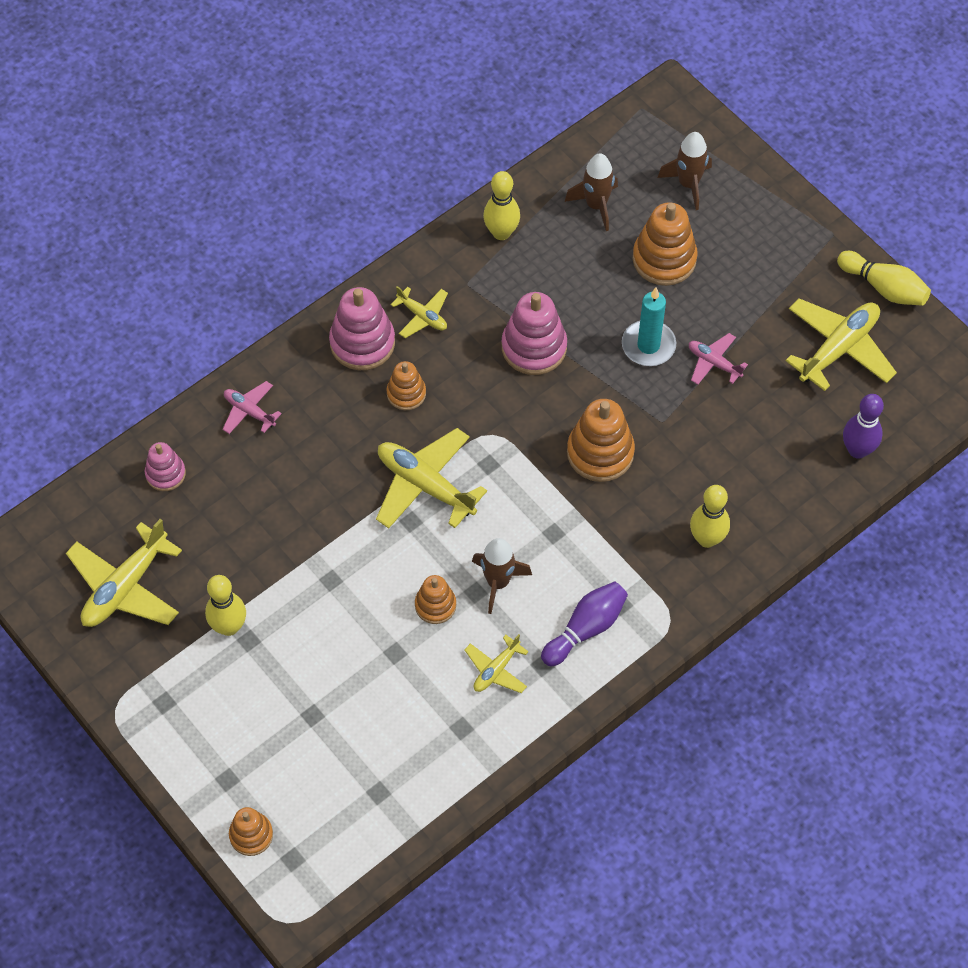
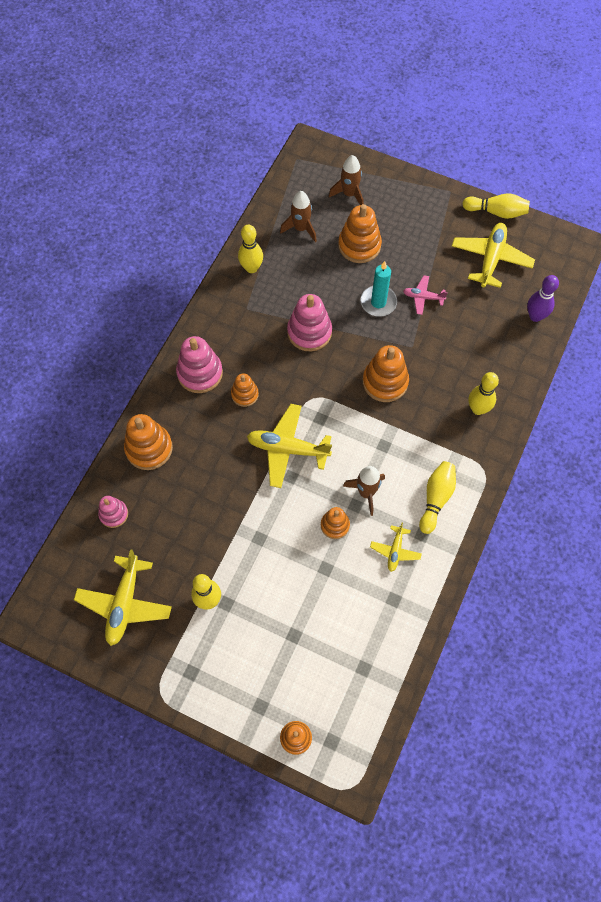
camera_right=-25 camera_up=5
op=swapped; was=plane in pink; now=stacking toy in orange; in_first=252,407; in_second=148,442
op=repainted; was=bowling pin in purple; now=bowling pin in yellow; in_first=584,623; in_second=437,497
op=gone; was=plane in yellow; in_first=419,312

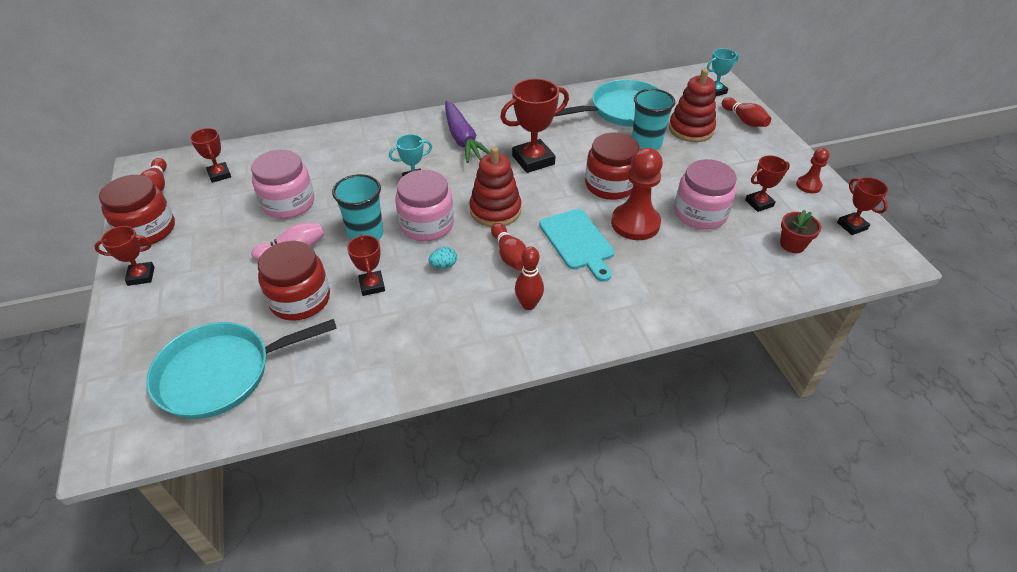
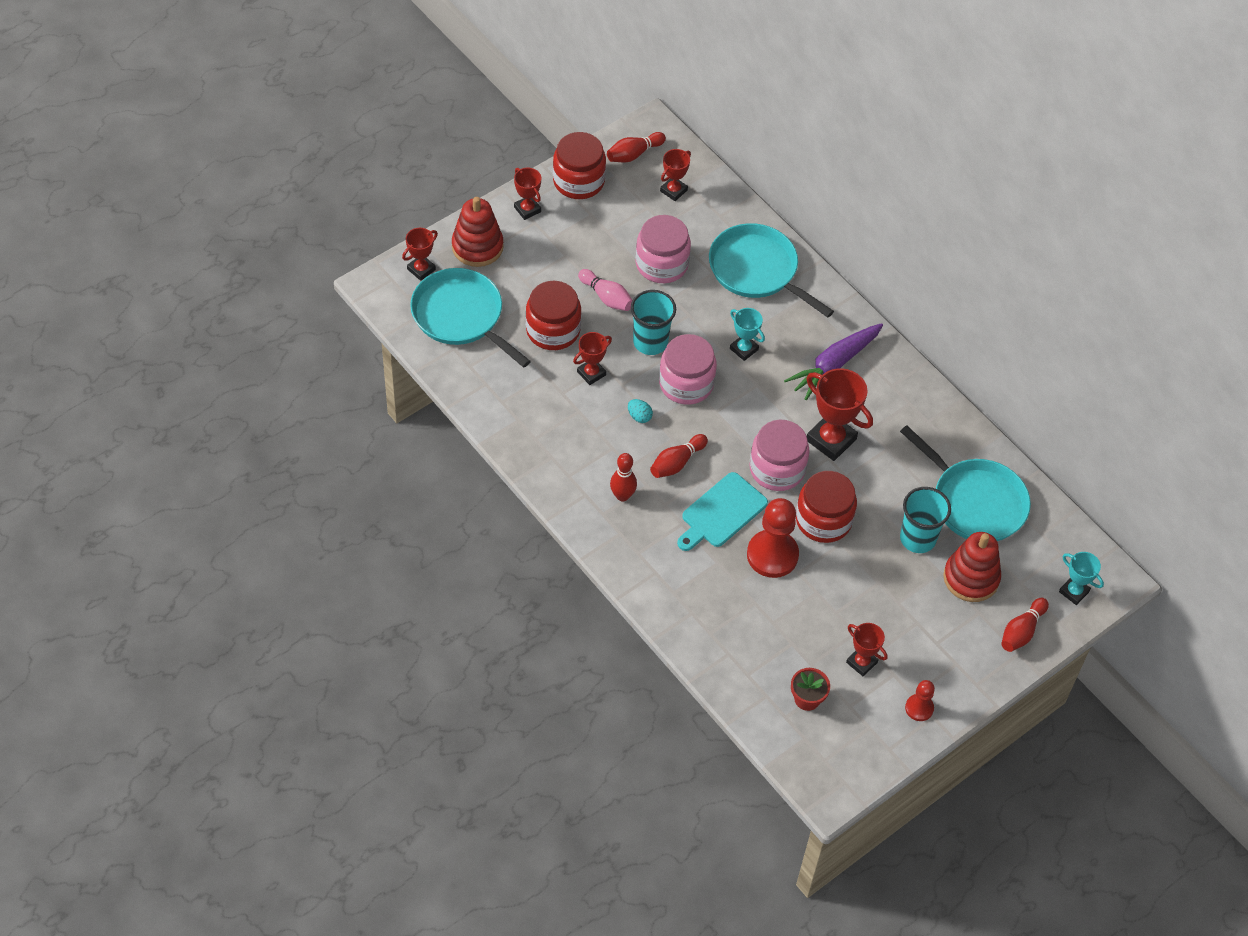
camera_right=65 camera_up=10
op=shifted; was=trophy in red; in_first=862,206; in_second=420,254
op=shifted; was=stacking toy in red; in_first=495,187; in_second=478,232
op=new; now=pan in turquoise; in_second=771,270
op=shifted; was=jar in pink; in_first=705,194; in_second=779,455

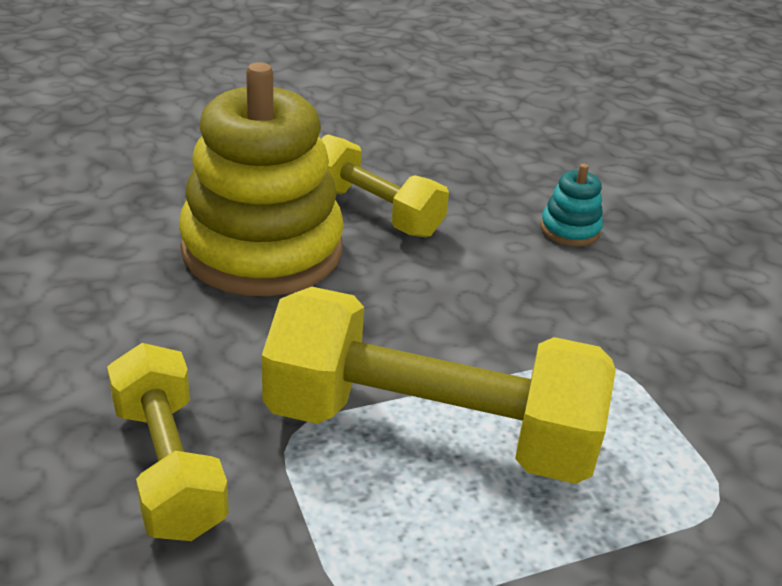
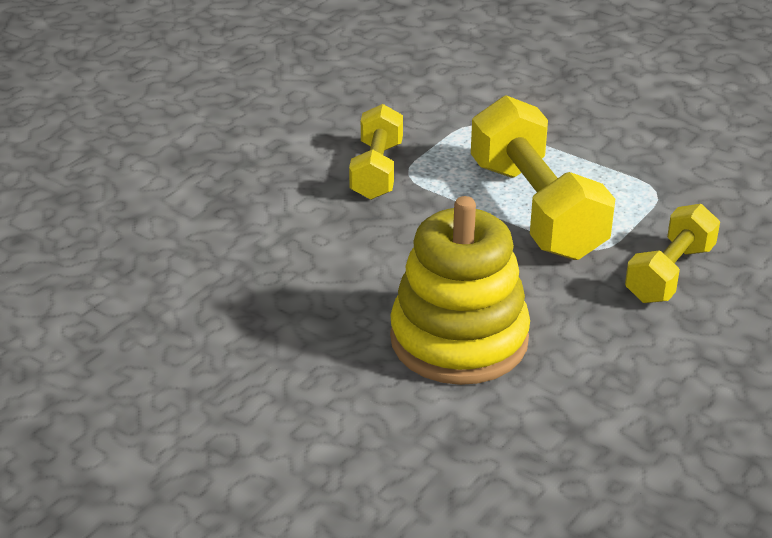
camera_right=-120 camera_up=0
op=shifted; was=dumbbell in yellow; in_first=385,186; in_second=376,152
op=gone; was=stacking toy in turquoise; in_first=571,205

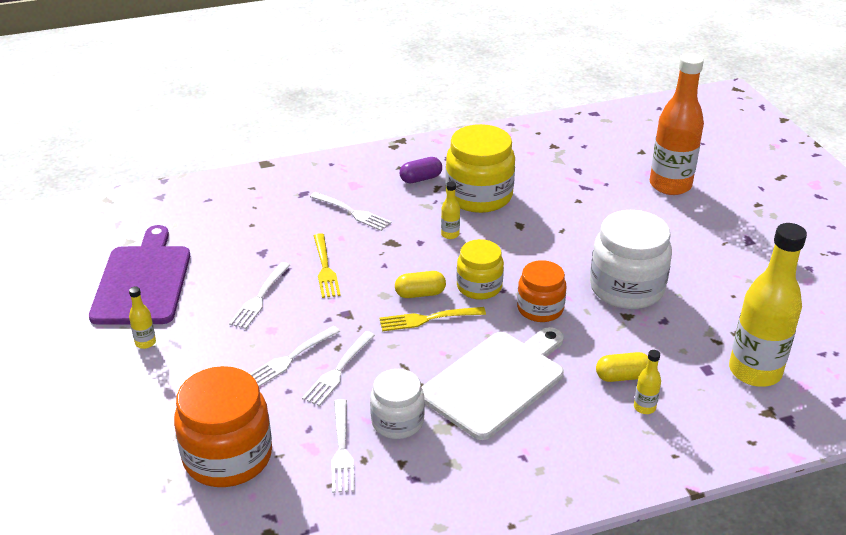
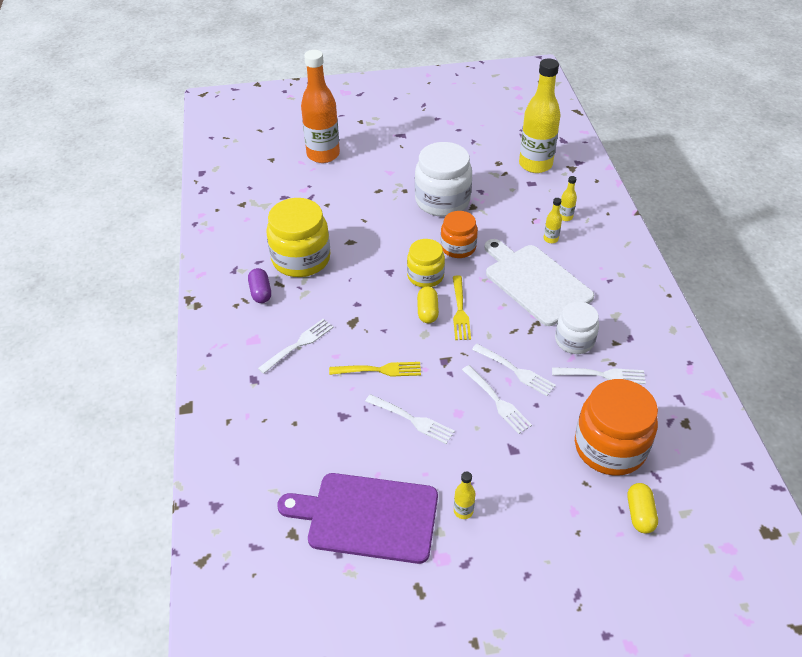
camera_right=-80 camera_up=10
op=shifted; was=bottle in yellow; in_first=450,210; in_second=553,220
op=shifted; was=capsule in yellow; in_first=622,367; in_second=642,508

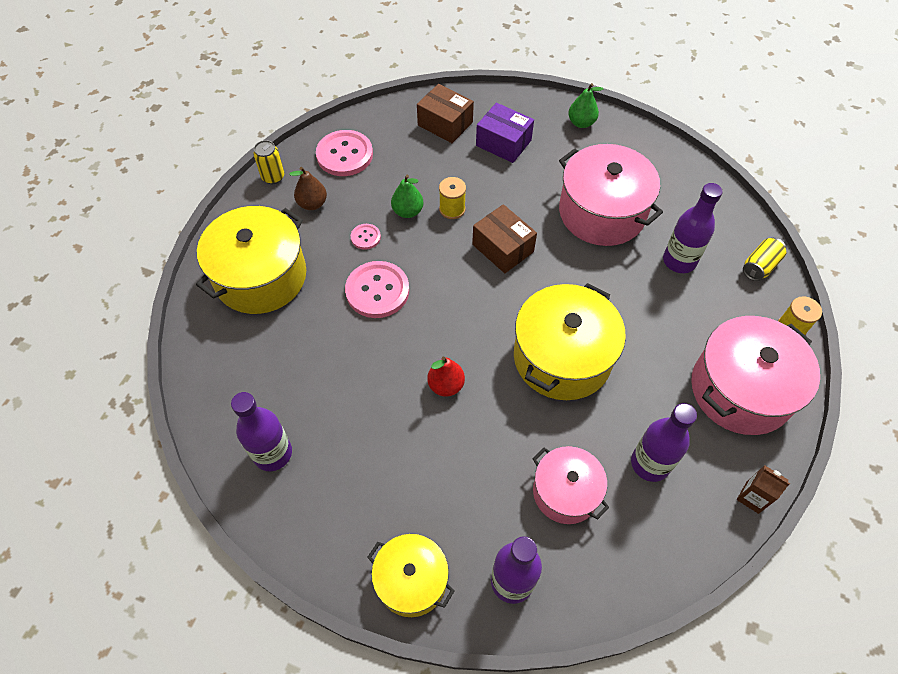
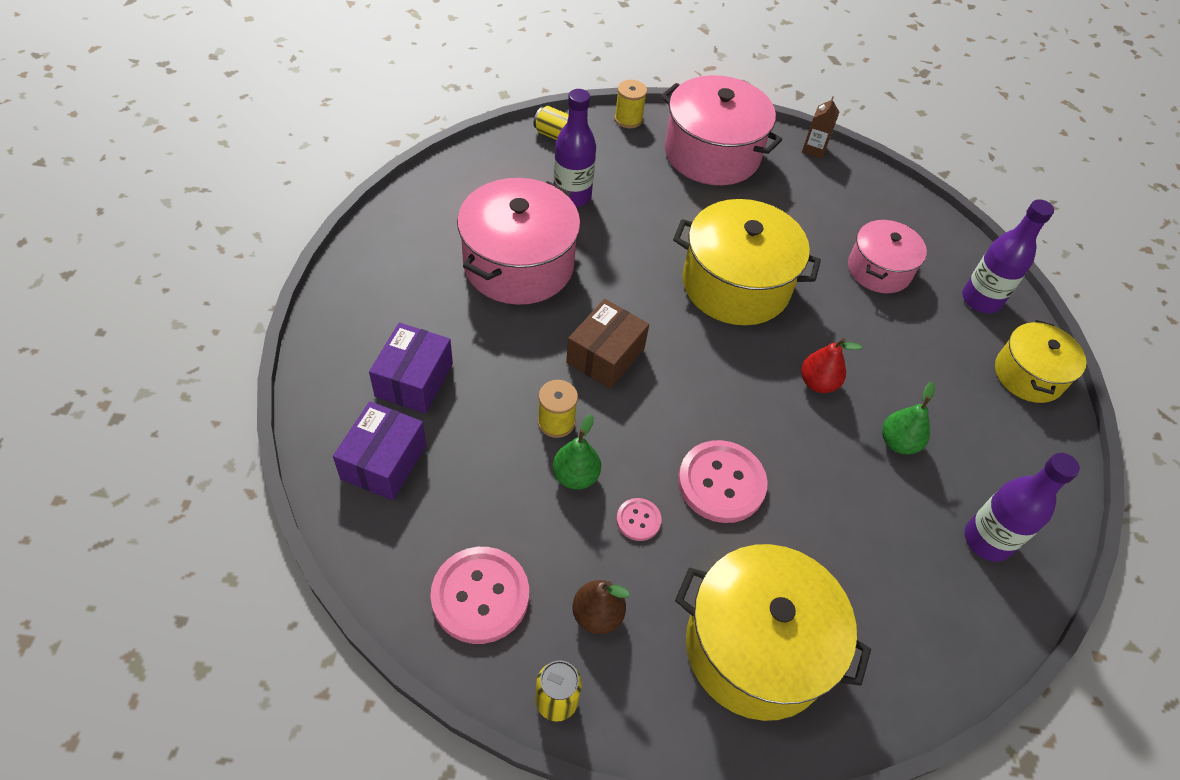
camera_right=-110 camera_up=-5
op=repainted; was=box in brown; now=box in purple; in_first=445,113; in_second=380,450
op=shifted; was=pear in green; in_first=586,105; in_second=908,418
op=gone; was=bottle in purple; in_first=664,442

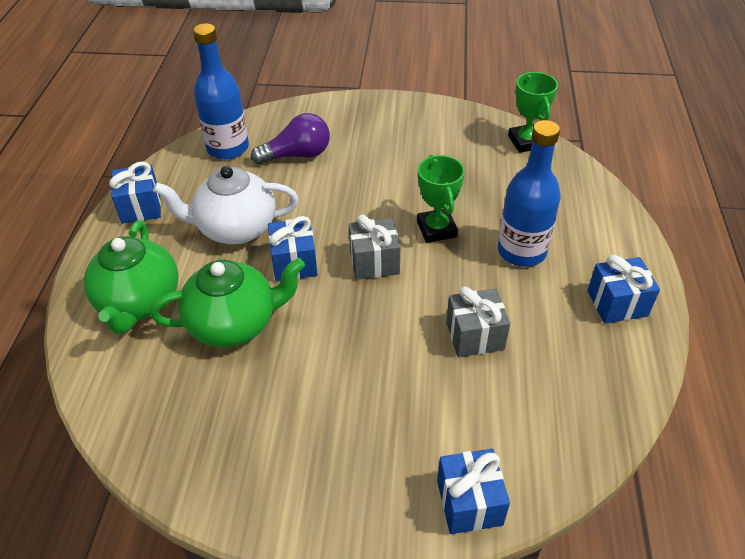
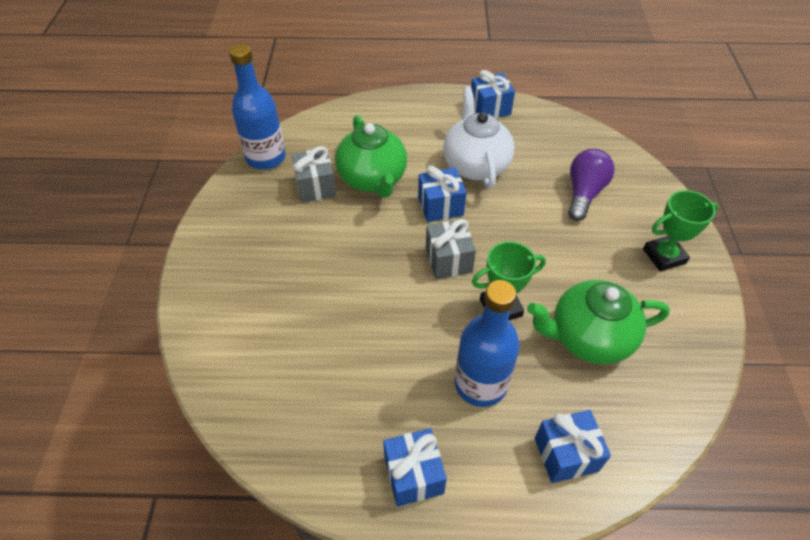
camera_right=85 camera_up=5
op=shifted; was=bottle in blue; in_first=221,91; in_second=257,107
op=shifted; was=gift in grey; in_first=478,321; in_second=314,174
op=shifted; was=teapot in green; in_first=131,277; in_second=598,322
op=shifted; was=gift in blue; in_first=473,491; in_second=573,446
op=rotated; was=light bulb in purple; in_first=290,139; in_second=591,185; clockwise=-135
op=shifted; was=trophy in green; in_first=533,112; in_second=680,231

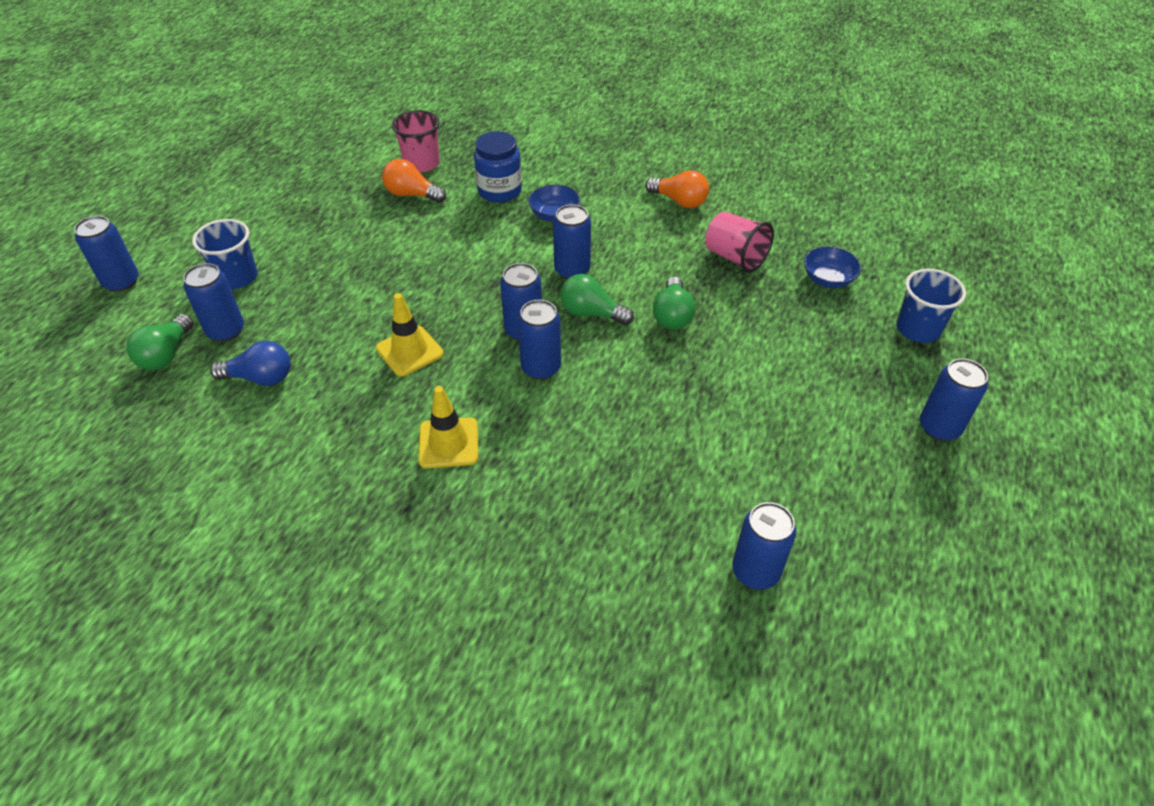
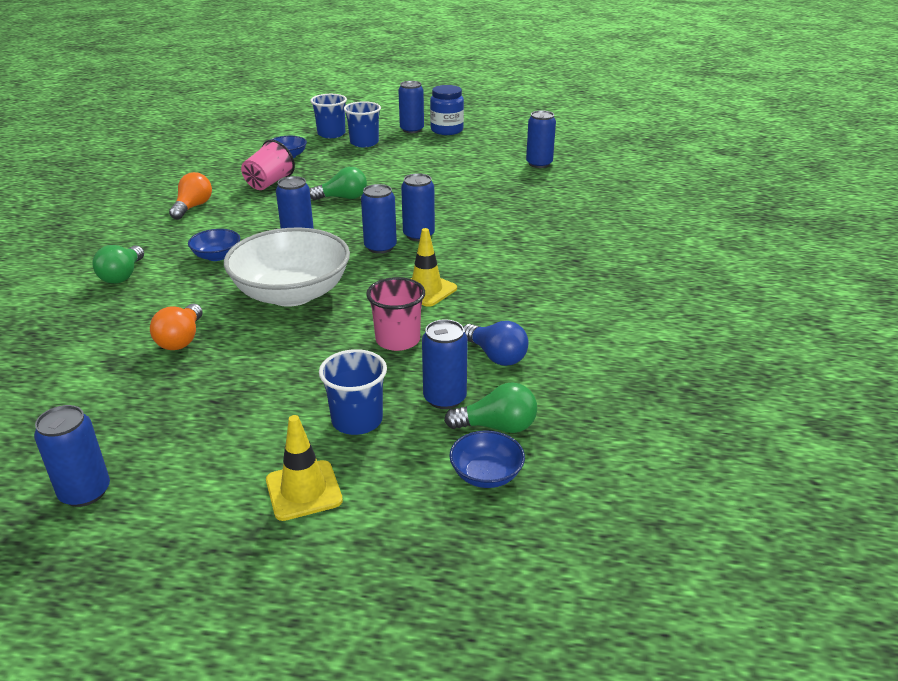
camera_right=-105 camera_up=-15
op=shifted; was=can in blue; in_first=106,254; in_second=72,456
op=shifted; was=light bulb in green; in_first=597,299; in_second=118,264
op=new; now=bowl in white; in_second=287,267
op=shifted; was=traffic cone in yellow; in_first=448,427; in_second=304,468
op=new; now=cup in blue; in_second=362,124
op=shifted; was=cup in pink; in_first=416,141; in_second=395,314
op=shifted; was=jar in blue; in_first=498,167; in_second=447,110
op=new; now=bowl in blue; in_second=487,459
op=rotated; was=light bulb in blue; in_first=250,363; in_second=496,343; clockwise=150

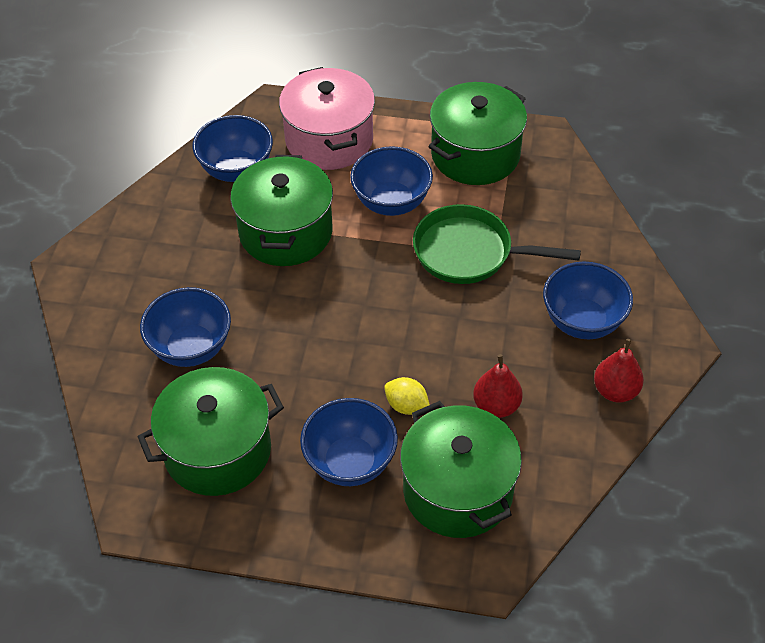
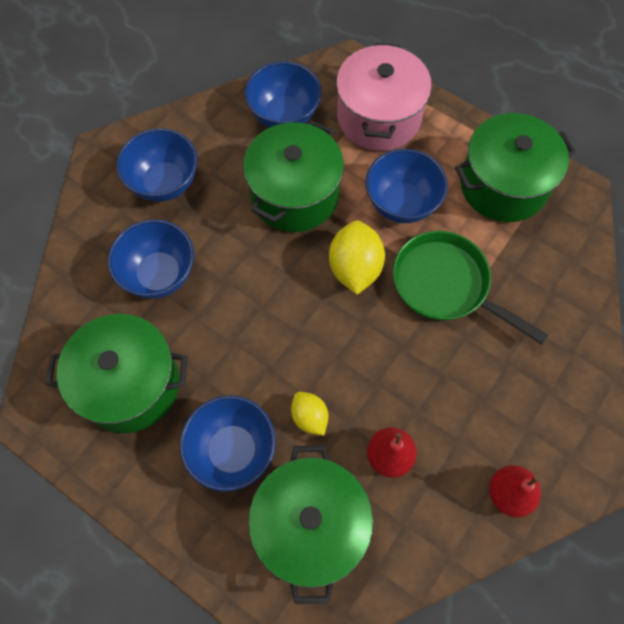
camera_right=25 camera_up=15
op=shifted; was=bowl in blue; in_first=588,300; in_second=157,165
op=new; now=lemon in yellow; in_second=357,257

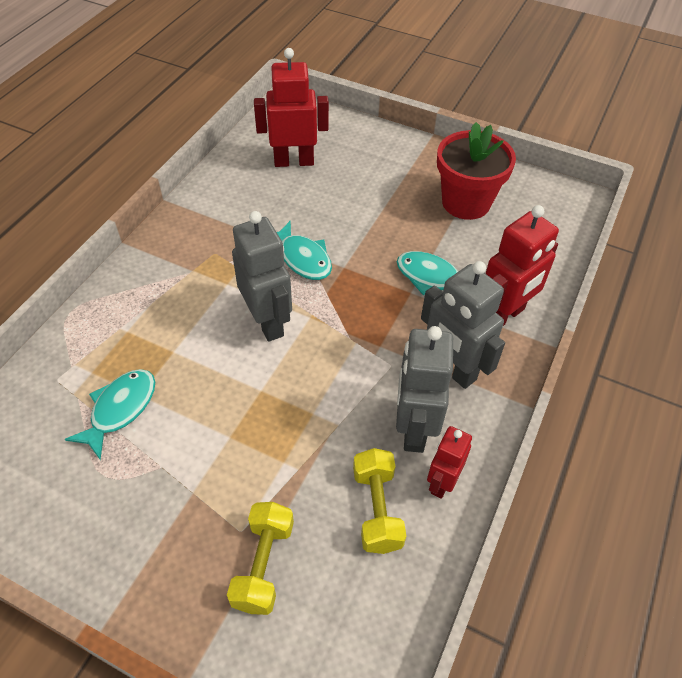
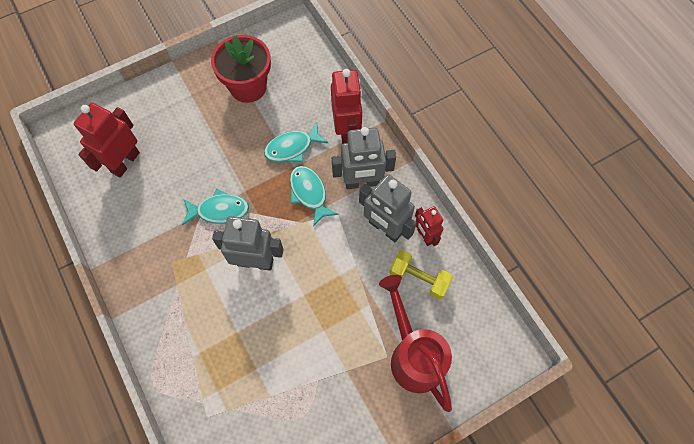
camera_right=-55 camera_up=15
op=shifted; was=fish in turquoise; in_first=109,414; in_second=314,196
op=swapped; was=dumbbell in yellow; now=watering can in red; in_first=260,558; in_second=415,343

